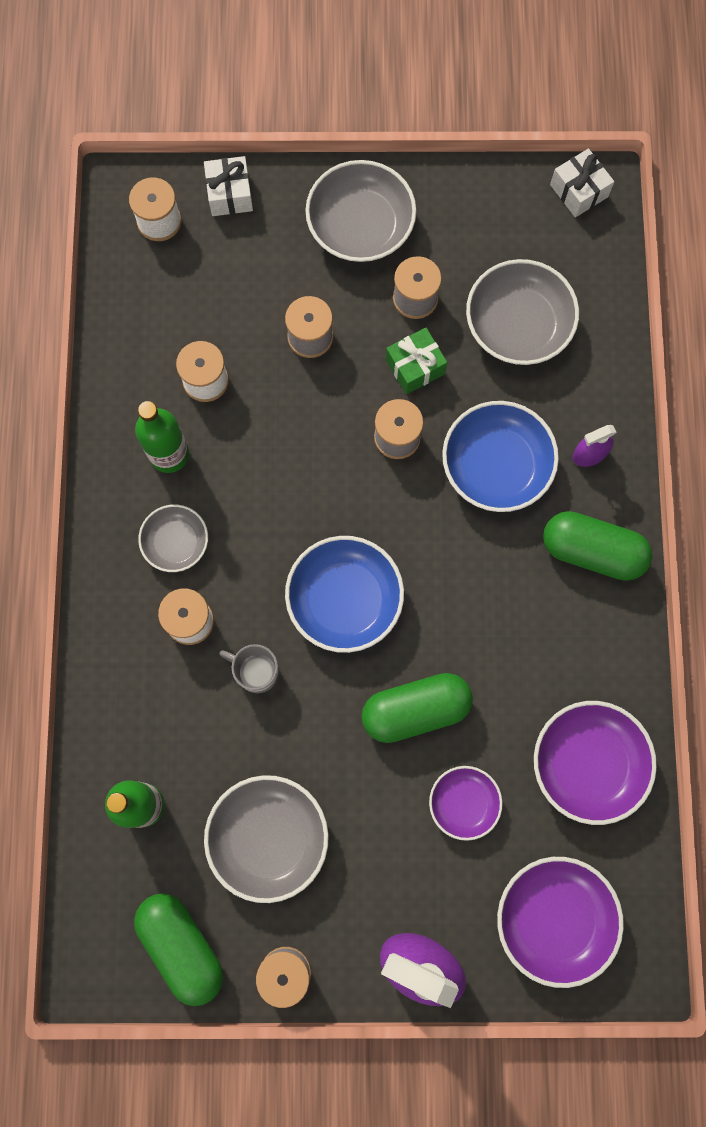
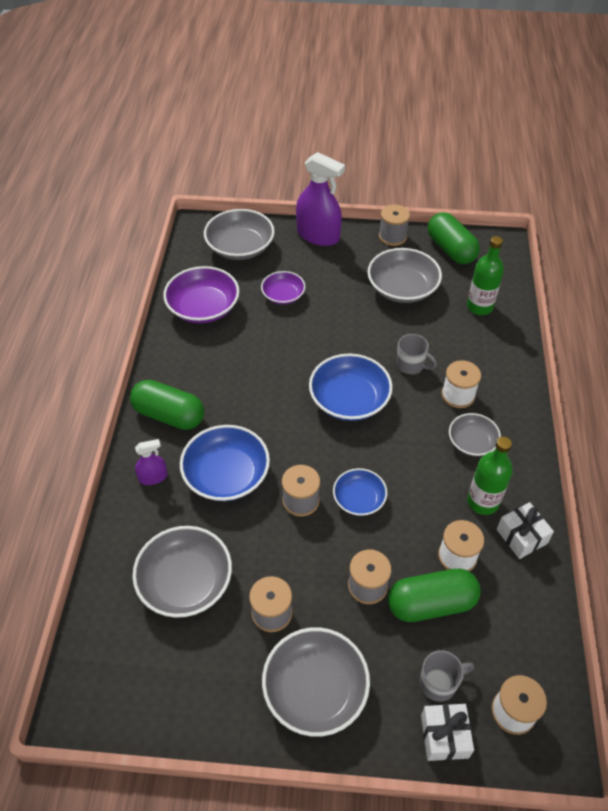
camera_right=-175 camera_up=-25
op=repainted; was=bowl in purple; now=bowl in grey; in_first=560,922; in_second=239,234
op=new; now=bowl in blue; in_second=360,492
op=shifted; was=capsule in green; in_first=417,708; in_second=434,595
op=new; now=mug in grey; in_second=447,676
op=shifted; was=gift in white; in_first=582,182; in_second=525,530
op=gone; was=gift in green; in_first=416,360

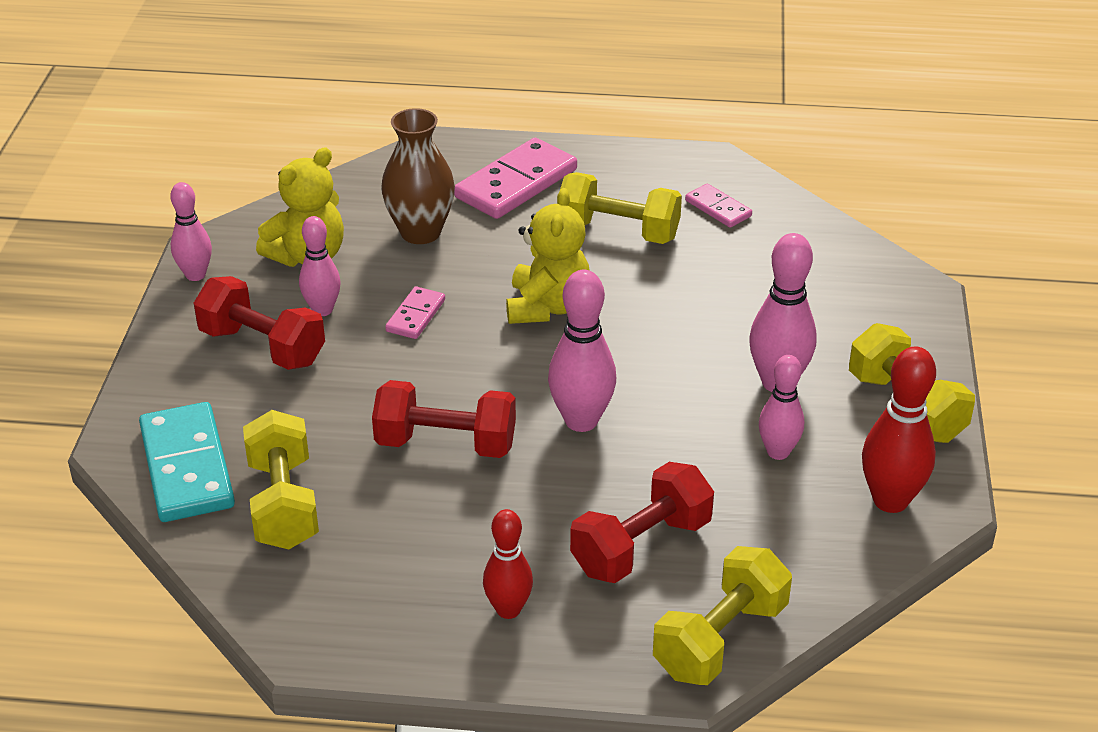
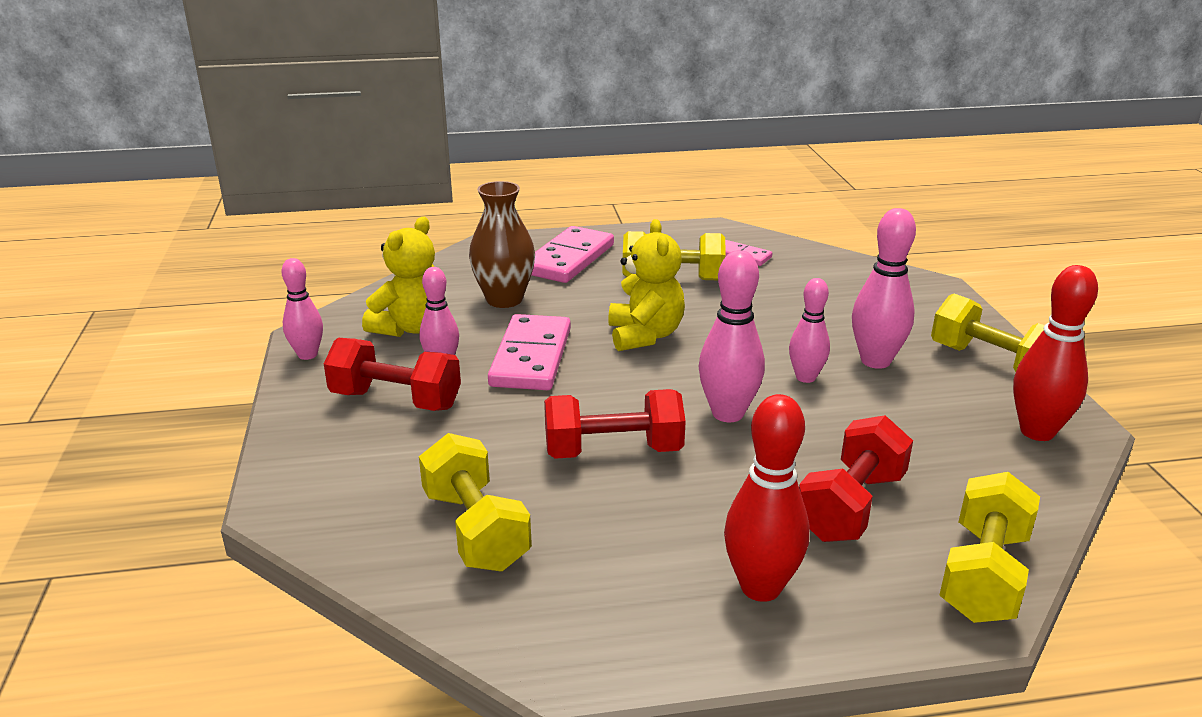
camera_right=-15 camera_up=-10
op=scaled; was=domino in pink; in_first=415,312; in_second=529,352; ratio=1.91
op=scaled; was=bowling pin in red; in_first=508,564; in_second=767,498; ratio=1.53
op=shifted; was=bowling pin in pink; in_first=781,407; in_second=809,330
op=gone; was=domino in turquoise; in_first=187,462

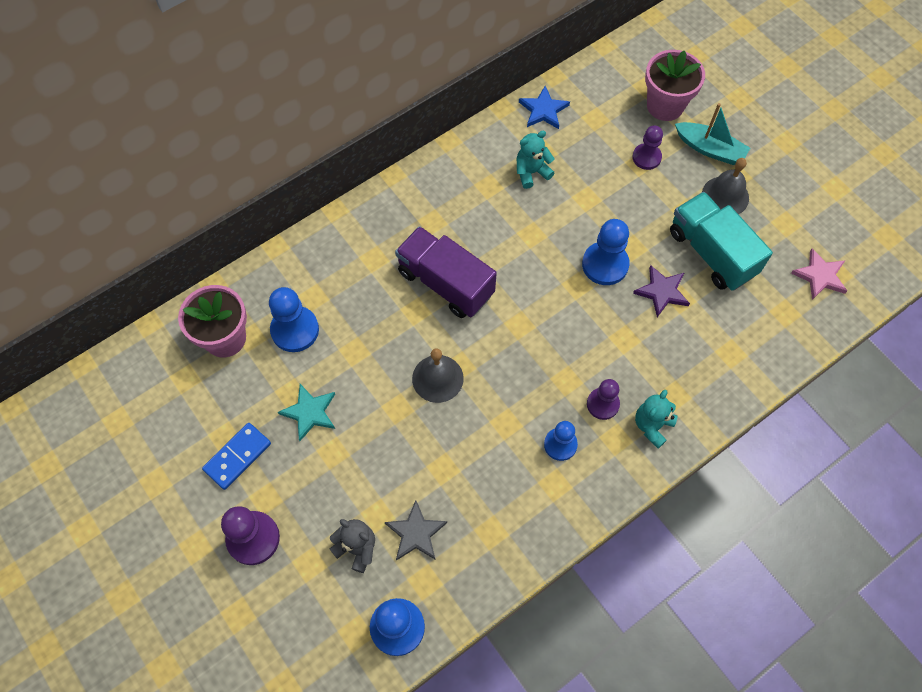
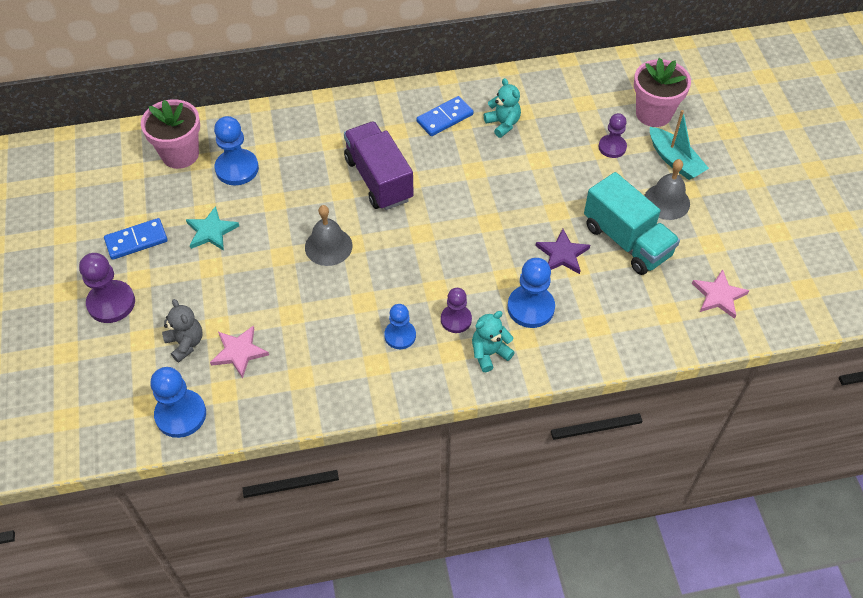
camera_right=25 camera_up=-10
op=repainted; was=star in grey; now=star in pink; in_first=416,530; in_second=239,351
op=new; now=domino in blue; in_second=445,116
op=rotated; was=teddy bear in turquoise; in_first=536,160; in_second=502,108; clockwise=60
op=shifted; was=pawn in blue; in_first=606,252; in_second=531,293
op=rotated; was=truck in turquoise; in_first=721,241; in_second=632,223; clockwise=150
op=gone; was=star in blue; in_first=544,107

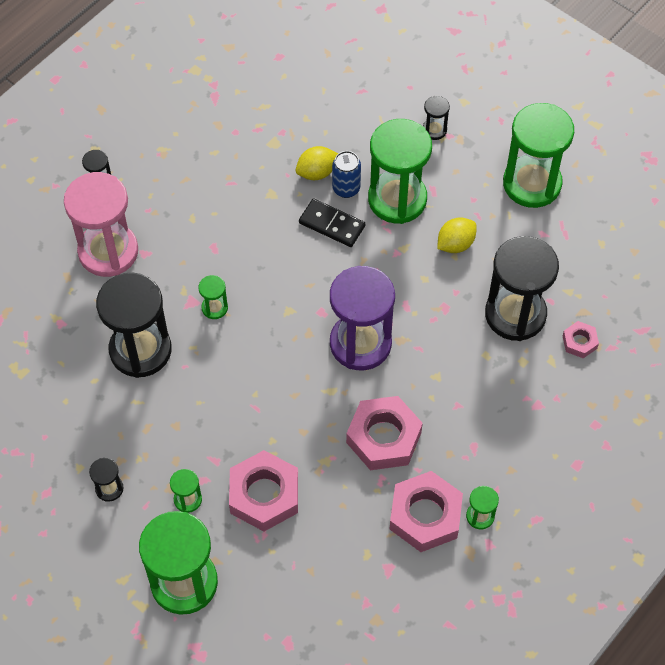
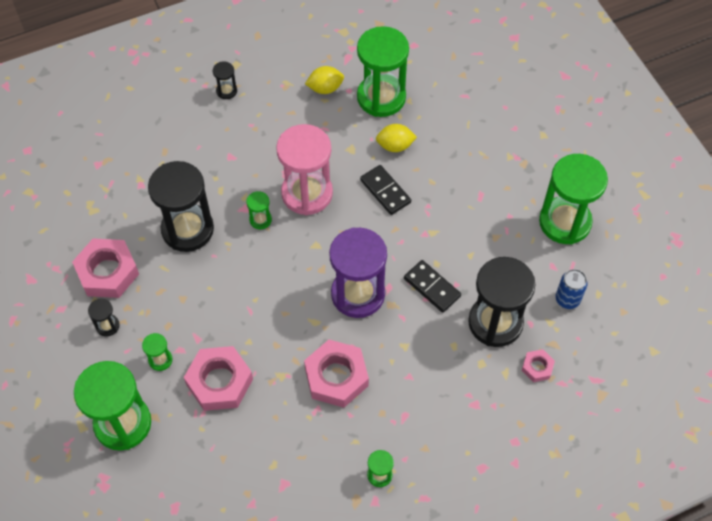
camera_right=25 camera_up=0
op=shifted; was=nut in pink; in_first=426,511; in_second=105,268
op=shifted; was=hourglass in pink; in_first=101,224; in_second=304,169
op=shifted; was=lemon in yellow; in_first=457,235; in_second=324,80
op=shifted; was=hourglass in green; in_first=400,171; in_second=383,71
op=new; now=domino in black; in_second=432,286
op=shifted; was=can in blue; in_first=346,174; in_second=572,289
op=gone; was=hourglass in black; in_first=436,118

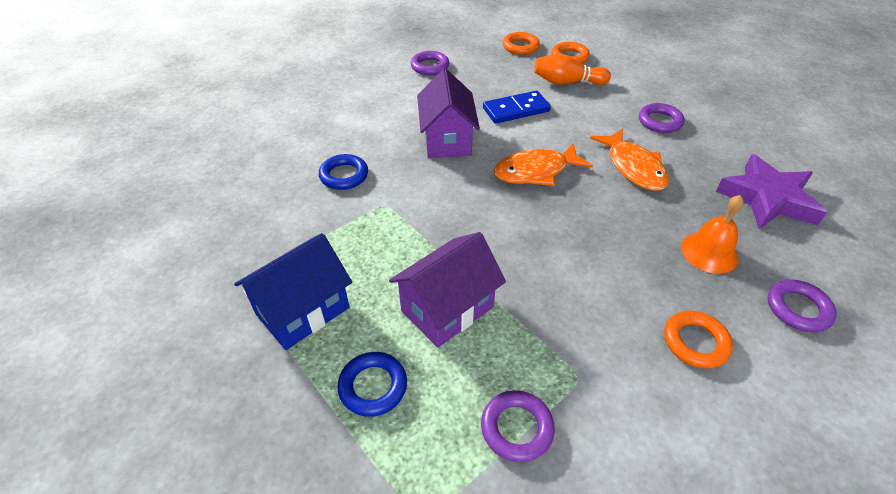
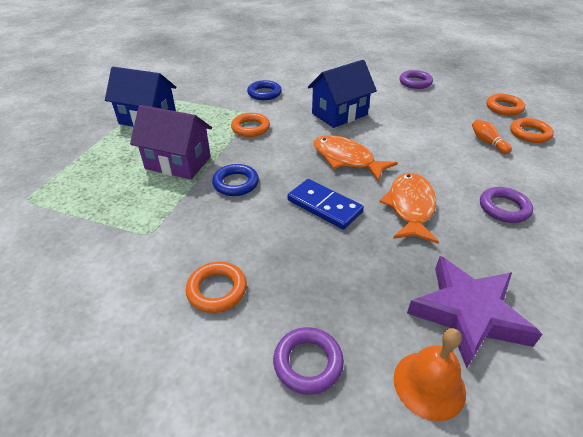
camera_right=60 camera_up=-5
op=shifted; was=ring in blue; in_first=372,384; in_second=235,180
op=new; now=ring in orange; in_second=250,125
op=shifted; was=domino in blue; in_first=517,107; in_second=325,204
op=repainted; was=house in purple; now=house in blue; in_first=448,113; in_second=342,94
op=rotated; was=fish in orange; in_first=629,159; in_second=409,208; clockwise=150
op=shifted; was=bell in orange; in_first=712,234; in_second=430,374
op=scaled; was=bowling pin in orange; in_first=572,69; in_second=492,136; ratio=0.63
op=gone; was=ring in purple; in_first=518,426

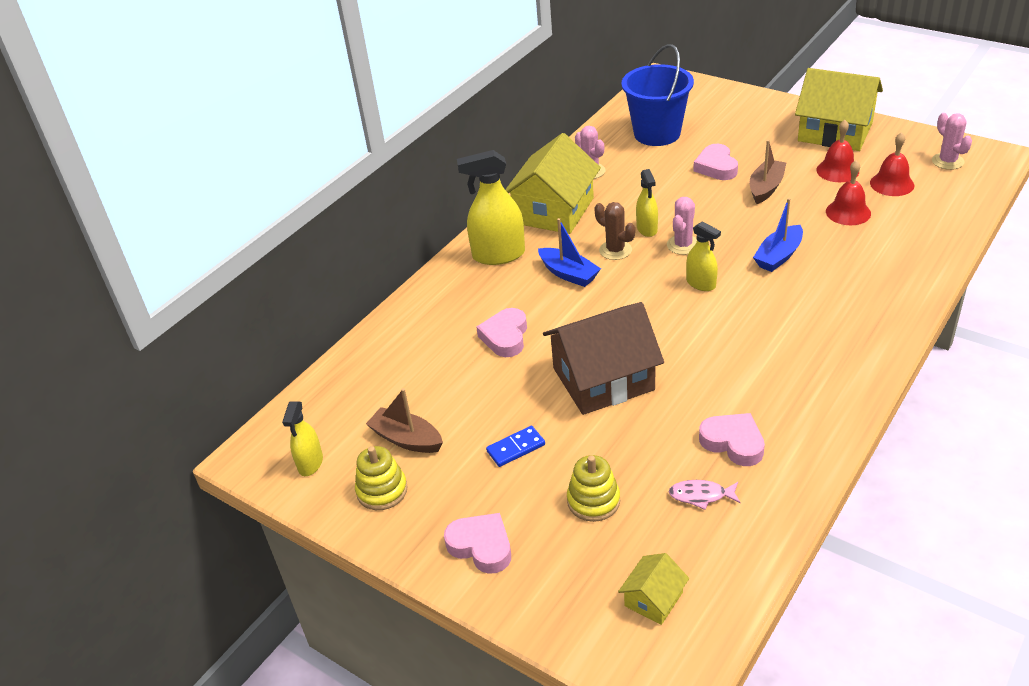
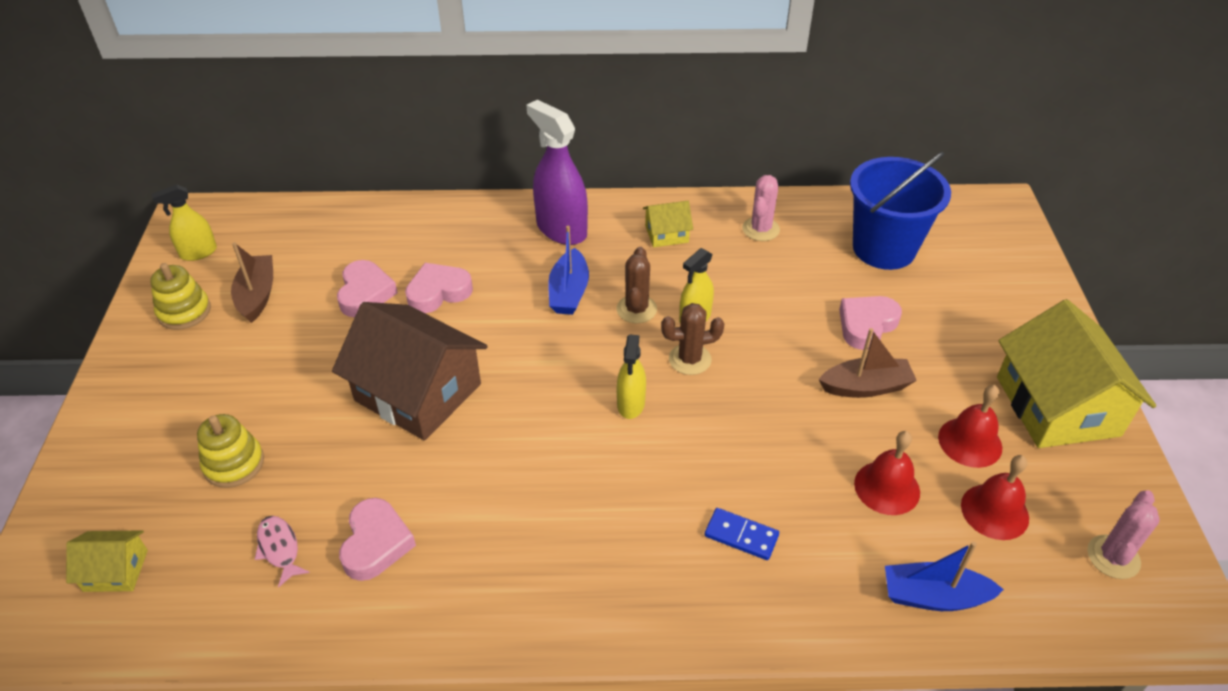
camera_right=50 camera_up=5
op=shifted; was=heart in pink; in_first=477,543; in_second=367,288
op=repainted; was=spray bottle in yellow; now=spray bottle in purple; in_first=491,207; in_second=557,172
op=scaled; was=house in yellow; in_first=553,183; in_second=668,224; ratio=0.46
op=repainted; was=cactus in pink; now=cactus in brown; in_first=682,226; in_second=692,339
op=shifted; was=domino in blue; in_first=515,446; in_second=742,534
op=shifted; was=boat in blue; in_first=778,235; in_second=944,576

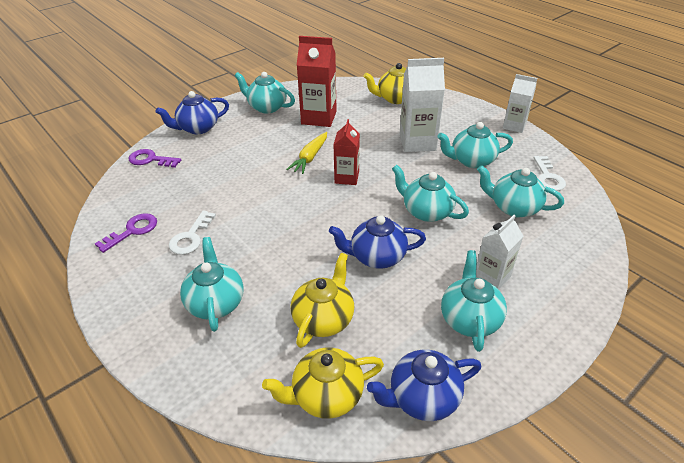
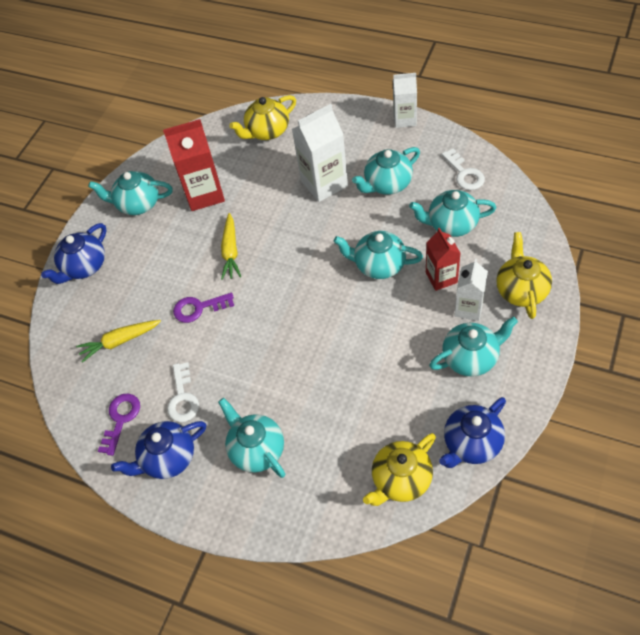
camera_right=-20 camera_up=15
op=new; now=carrot in yellow; in_second=118,341
op=shifted; was=teapot in blue; in_first=377,242; in_second=158,450
op=shifted; was=key in purple; in_first=154,158; in_second=203,308
op=shifted; was=carton in red; in_first=347,152; in_second=443,259
op=rotated; was=teapot in turquoise; in_first=474,301; in_second=473,346; clockwise=90
op=shifted; was=teapot in yellow; in_first=322,300; in_second=524,275

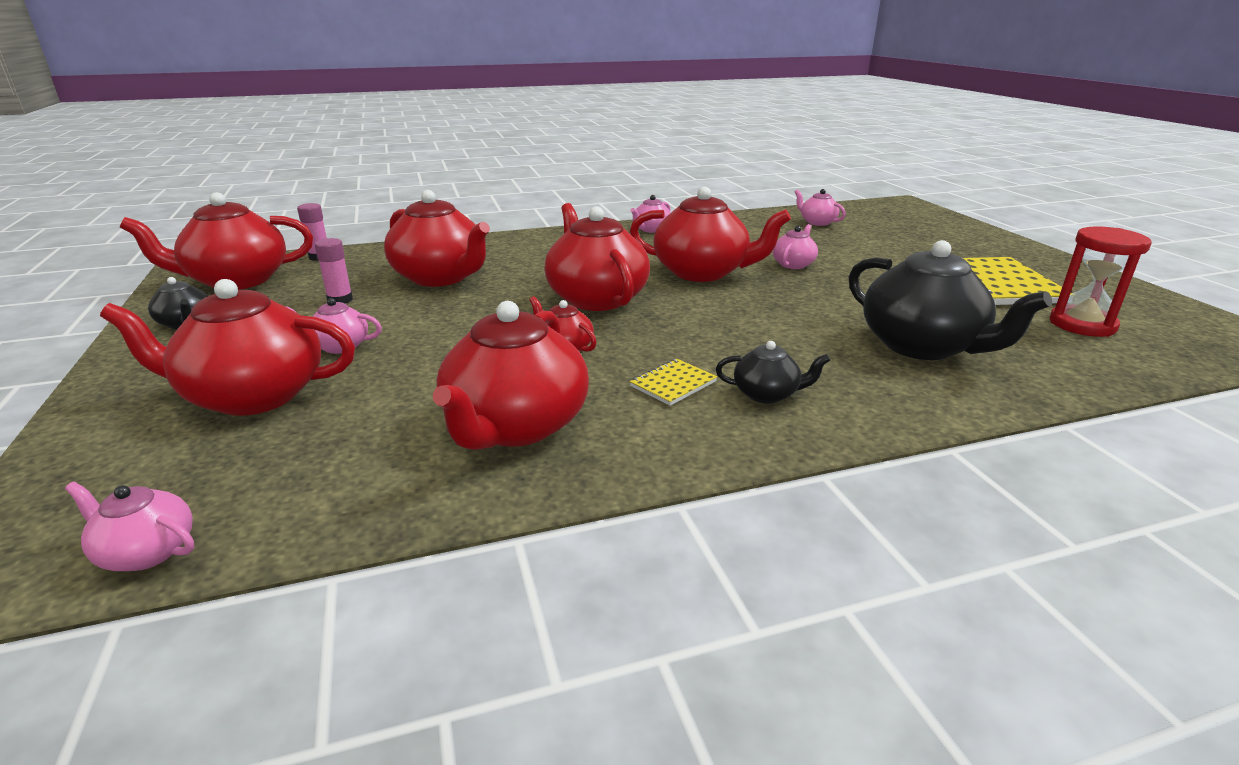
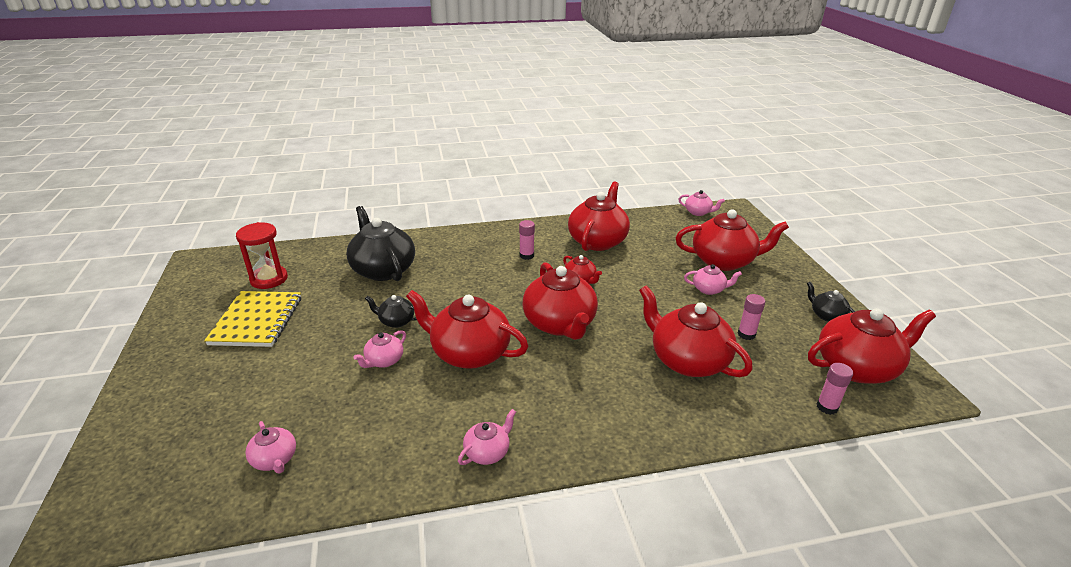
camera_right=-175 camera_up=5
op=shifted; was=teapot in black; in_first=773,372; in_second=391,311
op=swapped; was=notebook in yellow; now=glue stick in pink; in_first=673,382; in_second=527,240

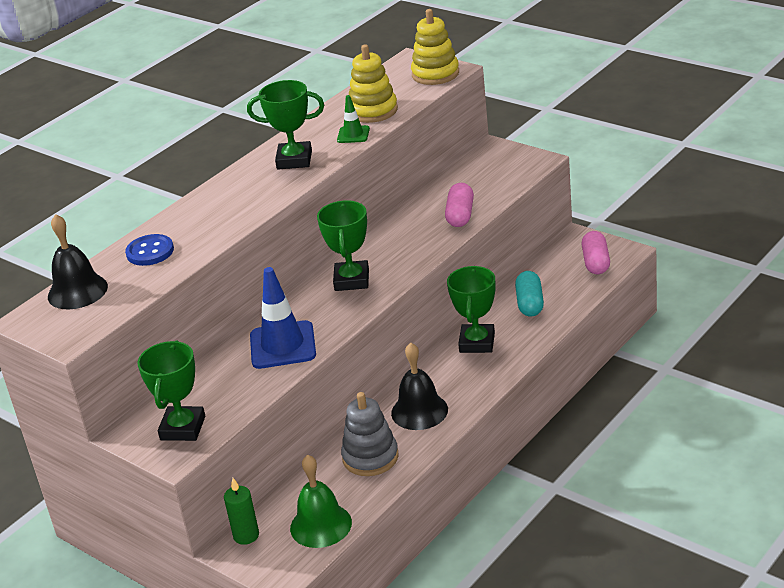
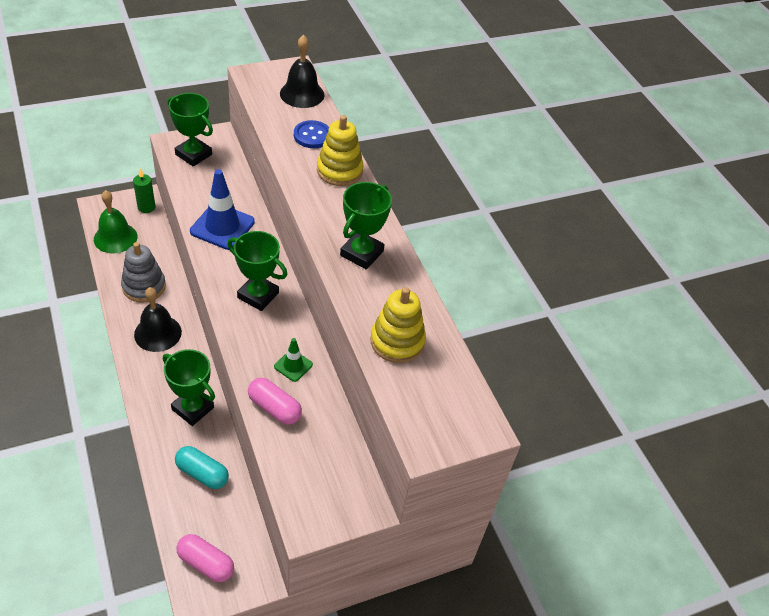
camera_right=110 camera_up=15
op=shifted; was=traffic cone in green; in_first=353,119; in_second=293,360
op=shifted; was=stacking toy in yellow; in_first=435,47; in_second=340,150

